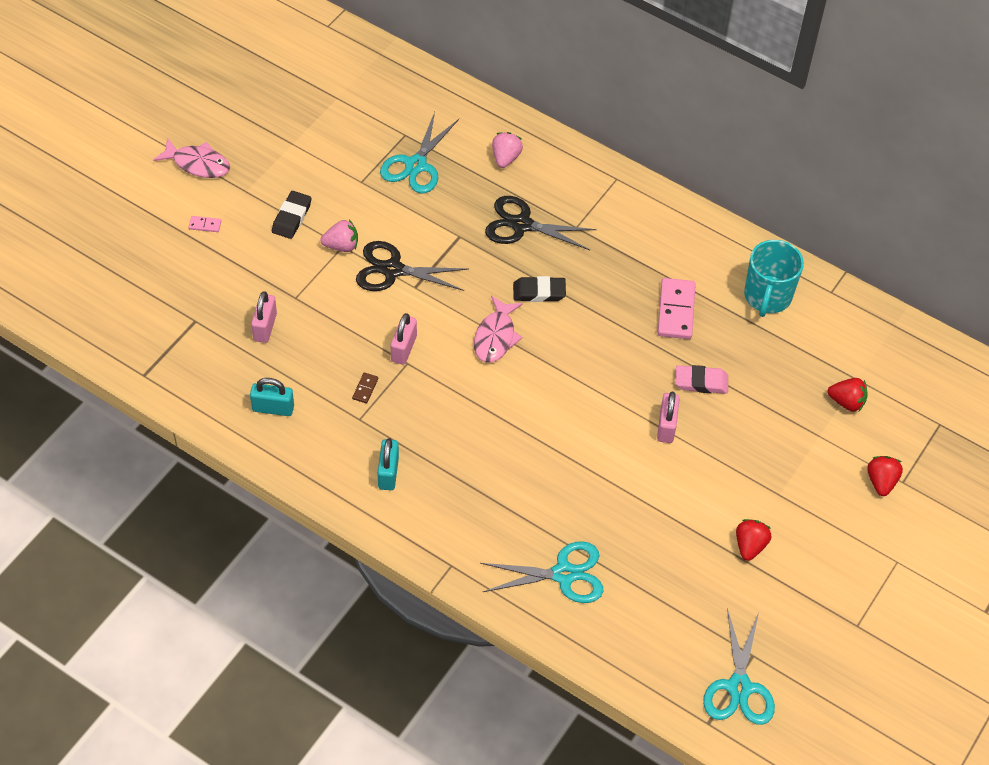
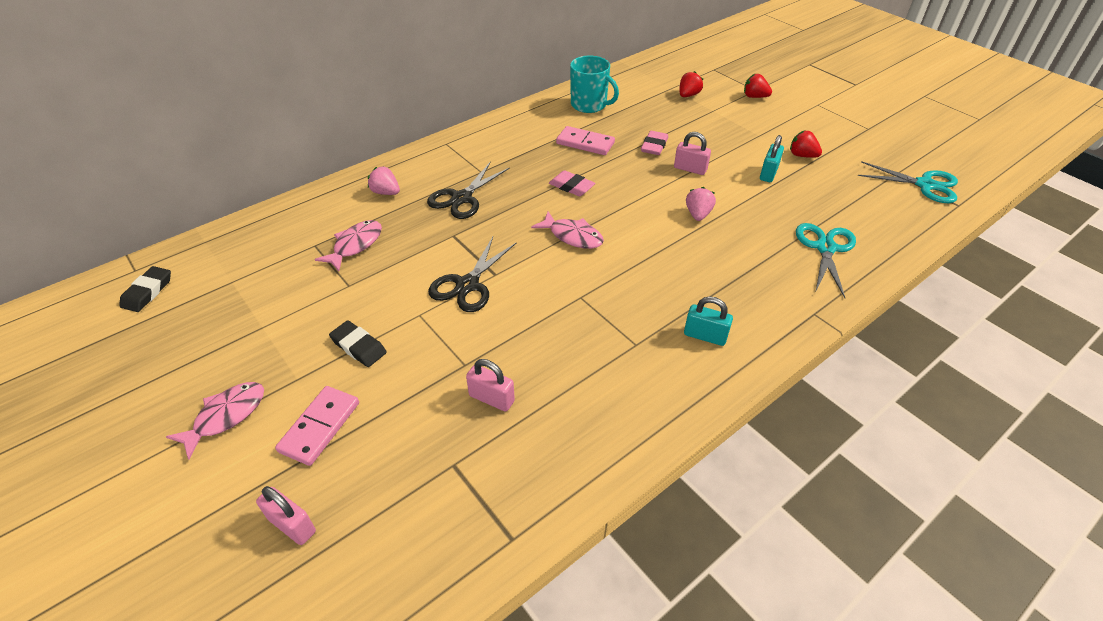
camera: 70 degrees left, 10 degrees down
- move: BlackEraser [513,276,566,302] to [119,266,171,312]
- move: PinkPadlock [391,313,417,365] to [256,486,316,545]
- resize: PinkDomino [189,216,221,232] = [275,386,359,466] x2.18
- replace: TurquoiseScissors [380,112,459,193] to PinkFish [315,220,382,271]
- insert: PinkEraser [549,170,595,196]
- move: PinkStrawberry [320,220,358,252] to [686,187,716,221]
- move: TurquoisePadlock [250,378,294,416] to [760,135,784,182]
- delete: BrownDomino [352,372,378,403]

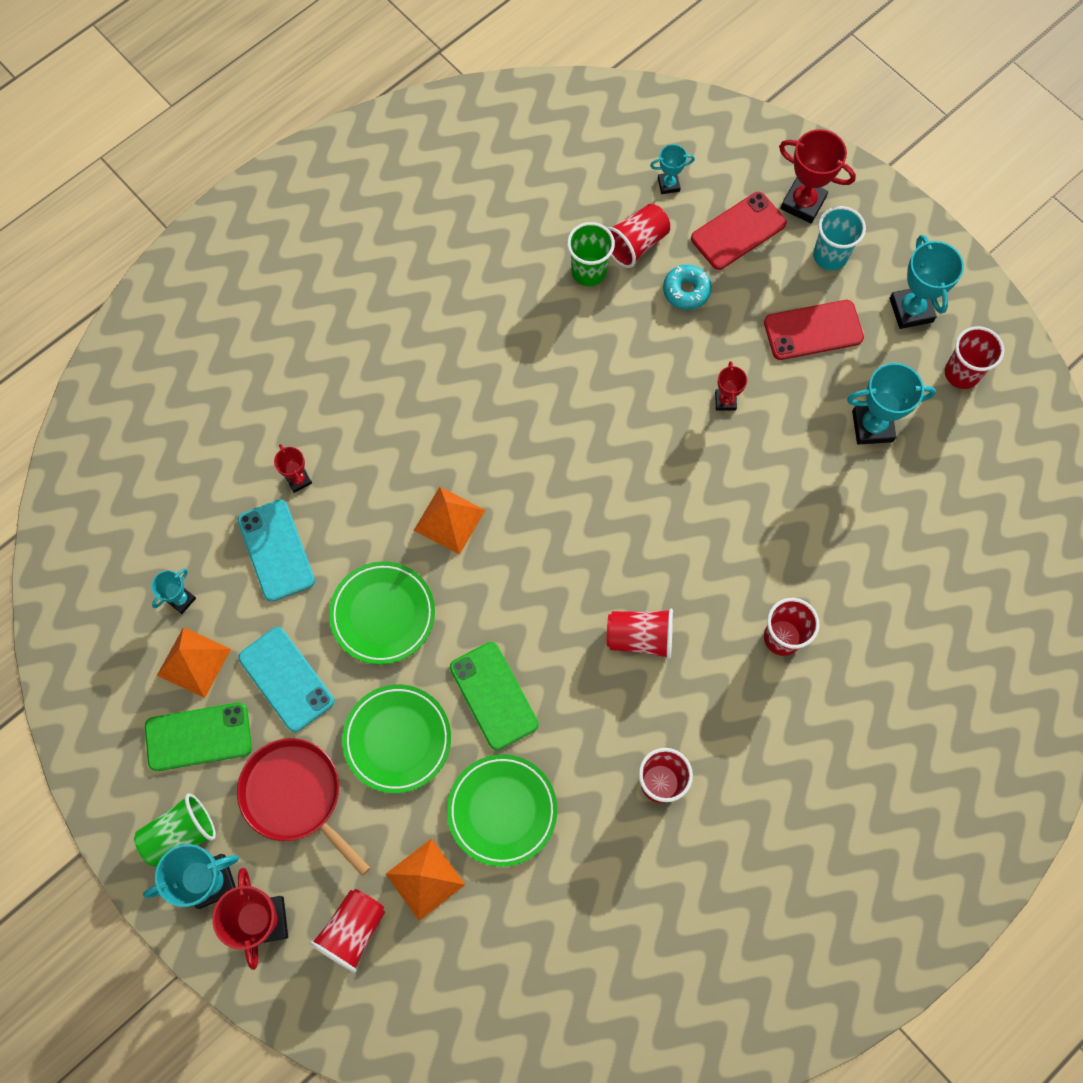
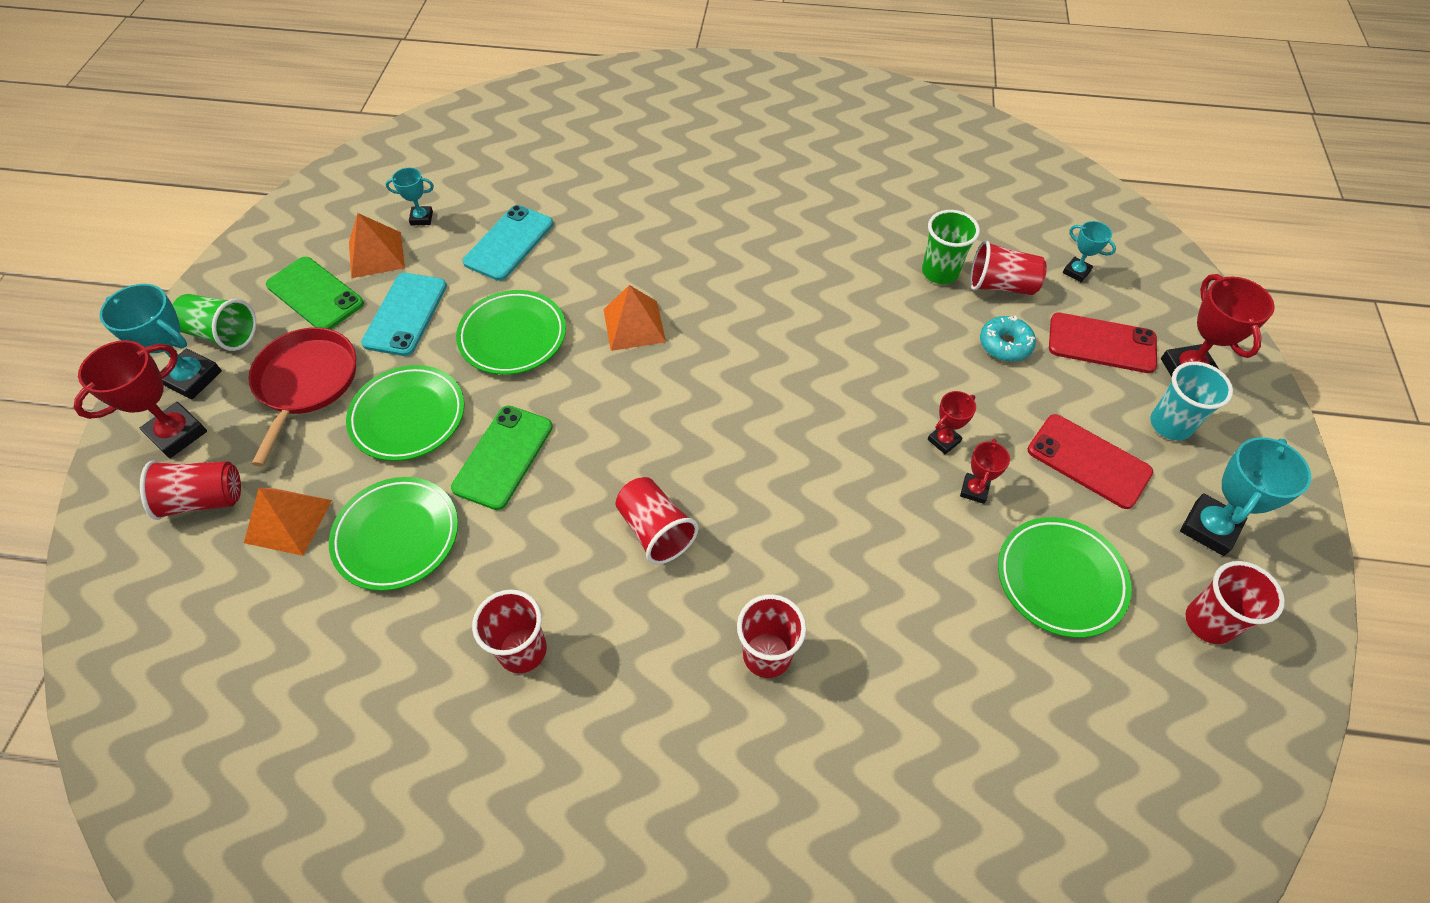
camera: 50 degrees right, 15 degrees down
- move: RedTrophy [274,444,312,493] to [960,439,1010,504]
- replace: TurquoiseTrophy [847,363,936,445] to GreenPlate [998,517,1132,638]

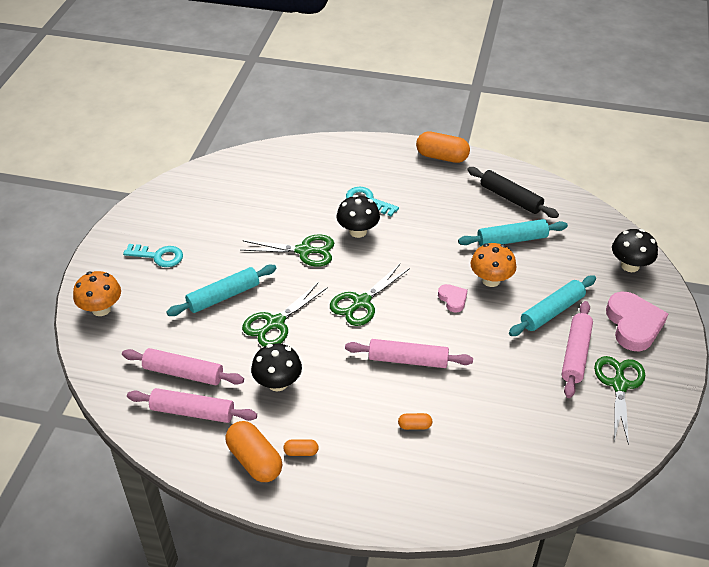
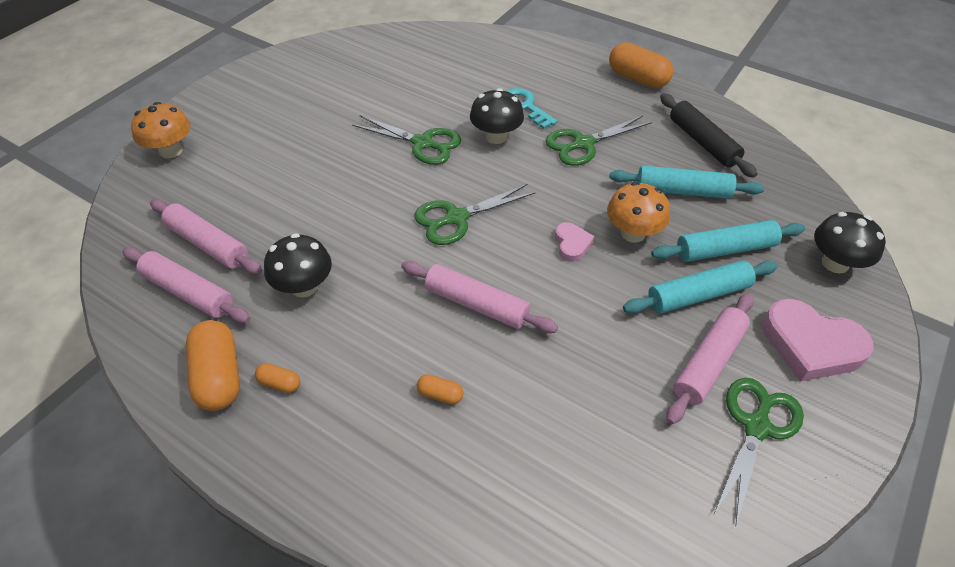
camera: 20 degrees right, 5 degrees up
- move: GreenScissors [242,282,328,347] to [545,116,652,166]
- move: TurquoiseRollingPin [167,265,277,316] to [651,220,805,262]
- rotate: PinkHeart [606,291,668,351] = [763,299,874,382] 105 degrees clockwise
- delete: TurquoiseKey [123,244,183,267]

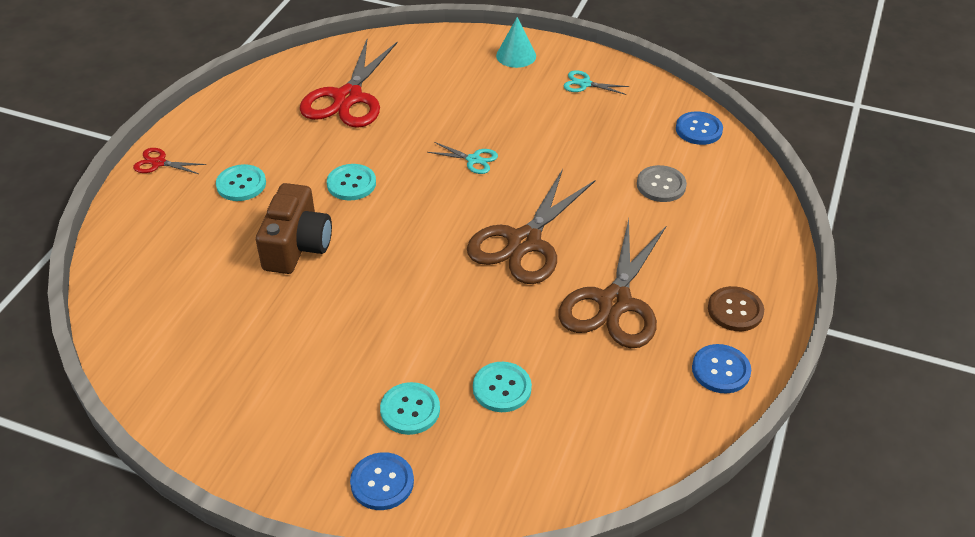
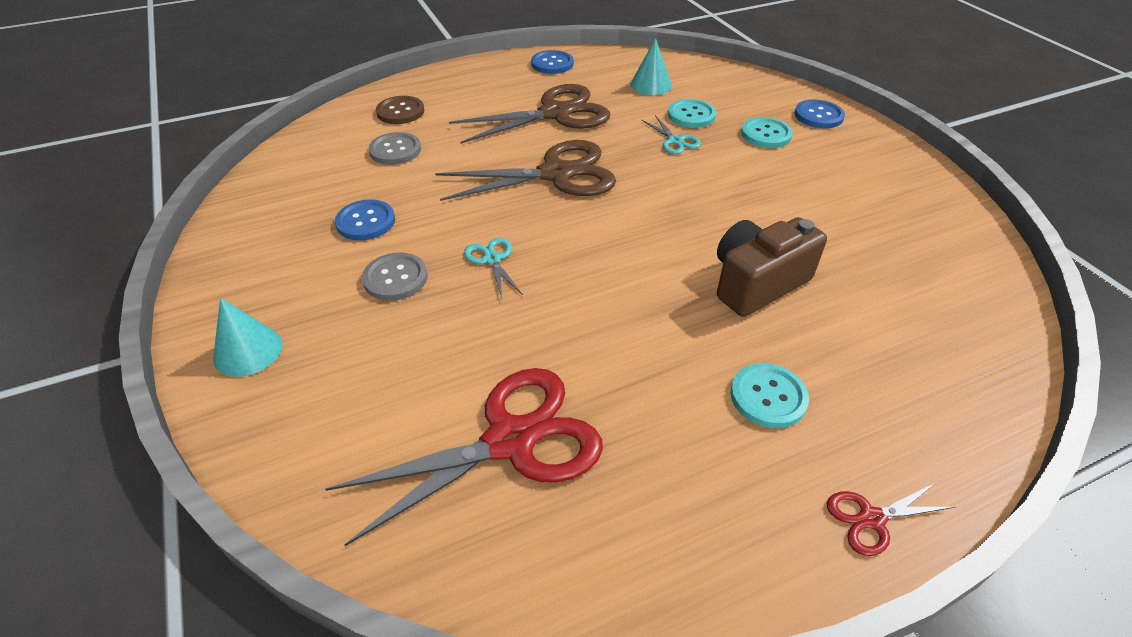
camera: 135 degrees left, 0 degrees up
- move: BlueButton [676,111,723,145] to [335,200,395,241]
- insert: GreyButton [362,252,428,301]
- move: BrownButton [708,286,764,331] to [376,96,424,124]
- insert: TurquoiseCone [630,38,672,95]
- move: TurquoiseScissors [564,70,630,95] to [642,115,701,154]
- rotate: RedScissors [133,148,206,174] = [826,484,955,556] 105 degrees clockwise
- delete: TurquoiseButton [327,164,376,201]

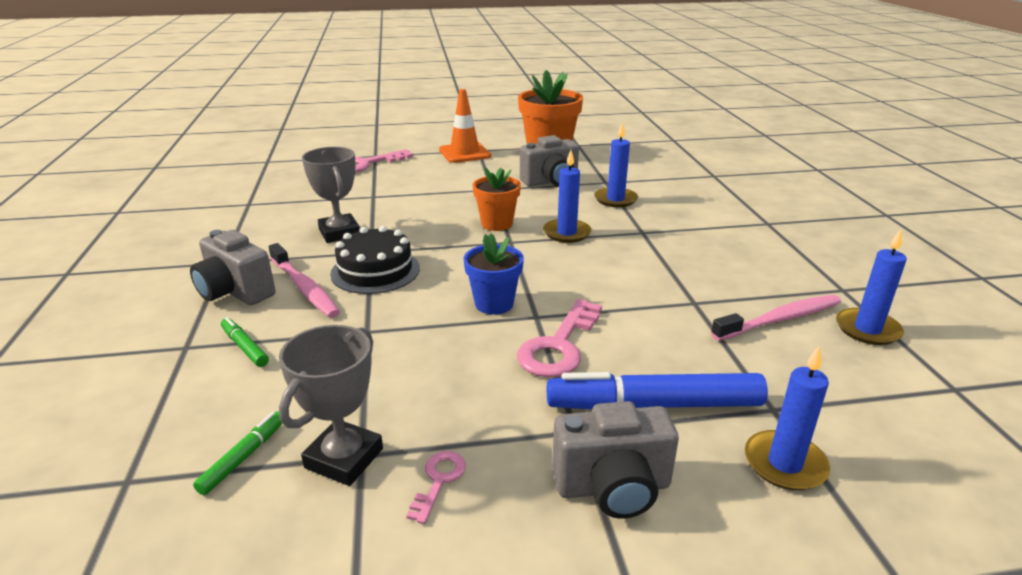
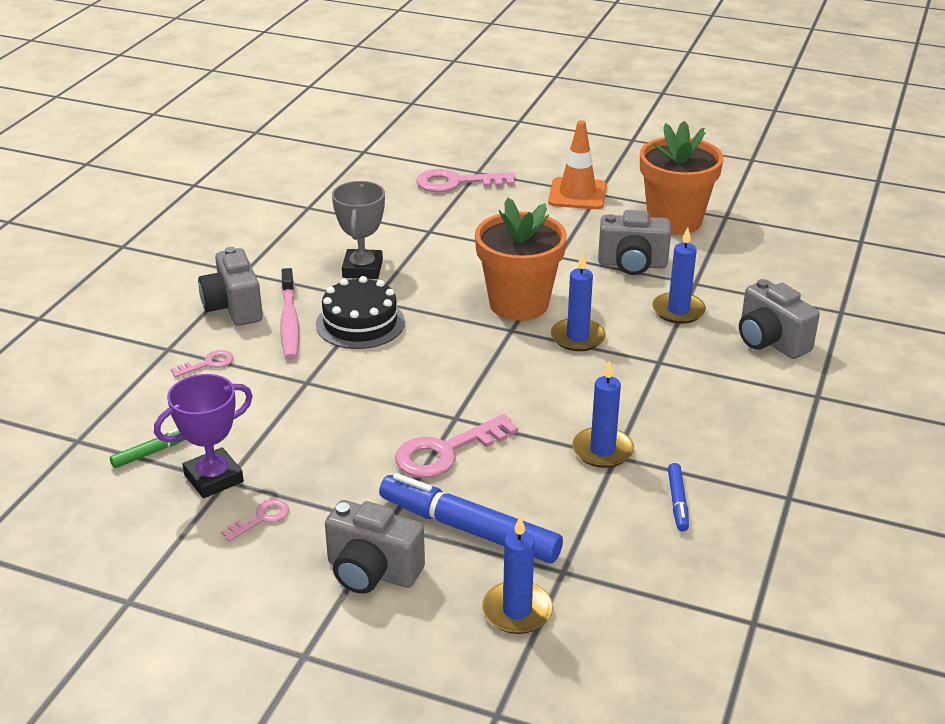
camera: 30 degrees right, 5 degrees up
- recolor: GreyTrophy [279,325,383,486] to PurpleTrophy [154,374,253,498]
- replace: GreenMarker [221,317,269,367] to PinkKey [171,350,233,378]
- resize: OrangeFlowerPot [473,167,521,231] = [475,197,567,321] x1.69
- move: BlueCandle [836,229,907,345] to [572,360,634,468]
- replace: PinkToothbrush [711,295,841,341] to BlueMarker [668,463,689,532]
- insert: GreyCamera [739,279,820,359]
- delete: BlueFlowerPot [464,233,524,315]

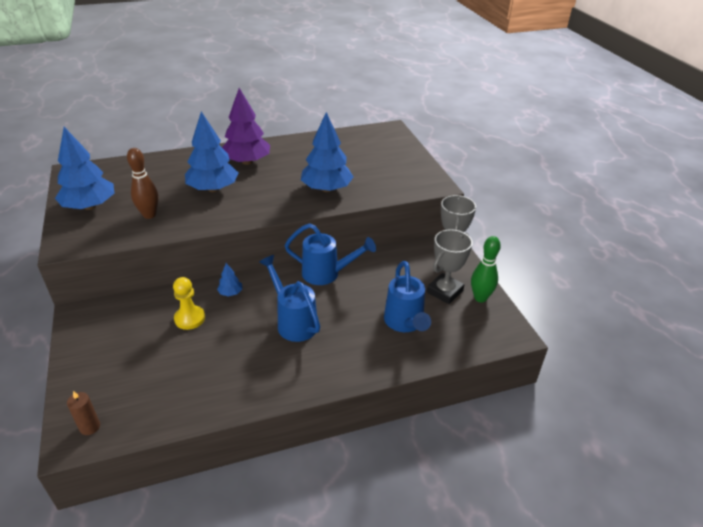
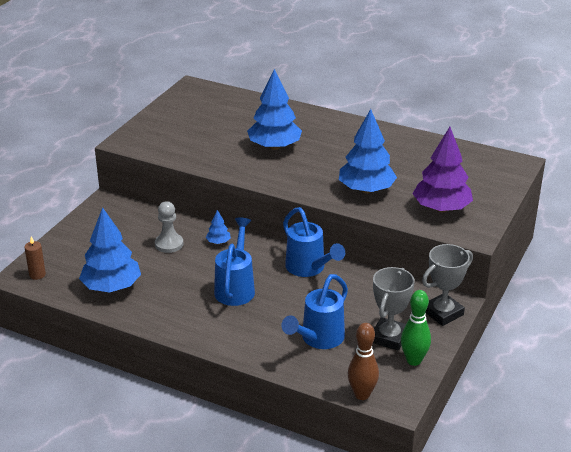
camera: 45 degrees right, 5 degrees down
- move: BlueTree [55,127,114,210] to [79,207,141,292]
- recolor: YellowPawn [173,277,205,330] to GreyPawn [155,201,183,253]
- move: BrownBowlingPin [127,148,159,219] to [348,323,379,400]
- rotate: GreyTrophy [427,229,473,304] = [373,267,415,351] 60 degrees counterclockwise
- move: PurpleTree [222,88,270,165] to [412,127,473,212]

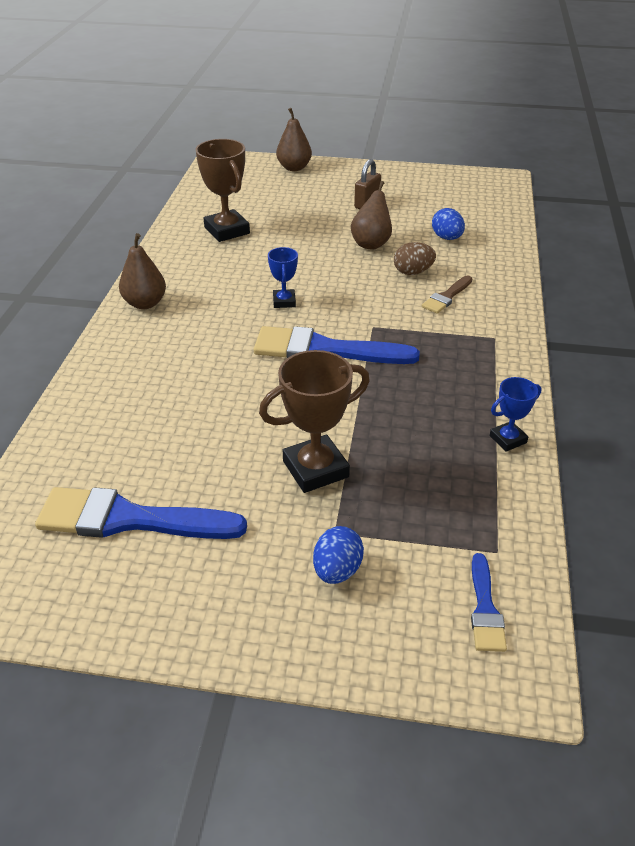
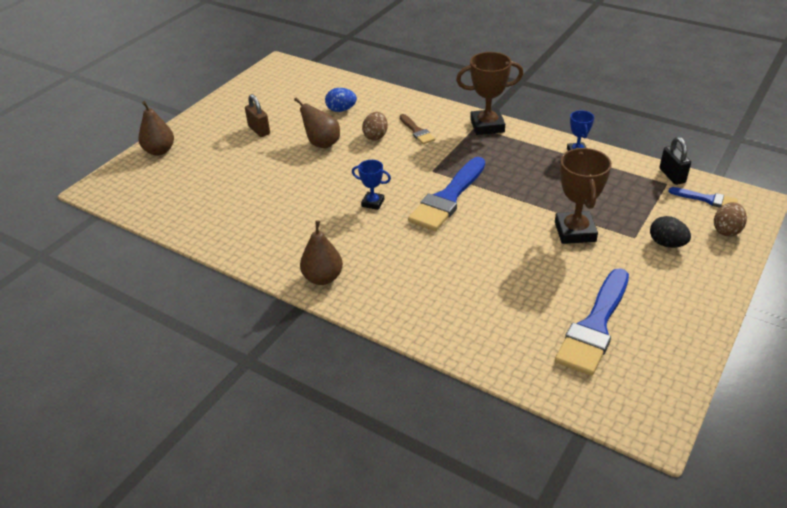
camera: 65 degrees left, 0 degrees up
- move: BrownTrophy [195,139,250,242] to [456,52,523,135]
- recolor: BlueEgg [313,526,364,584] to BlackEgg [650,216,691,248]
- insert: BlackPadlock [659,137,691,185]
- insert: BrownEgg [714,202,747,237]

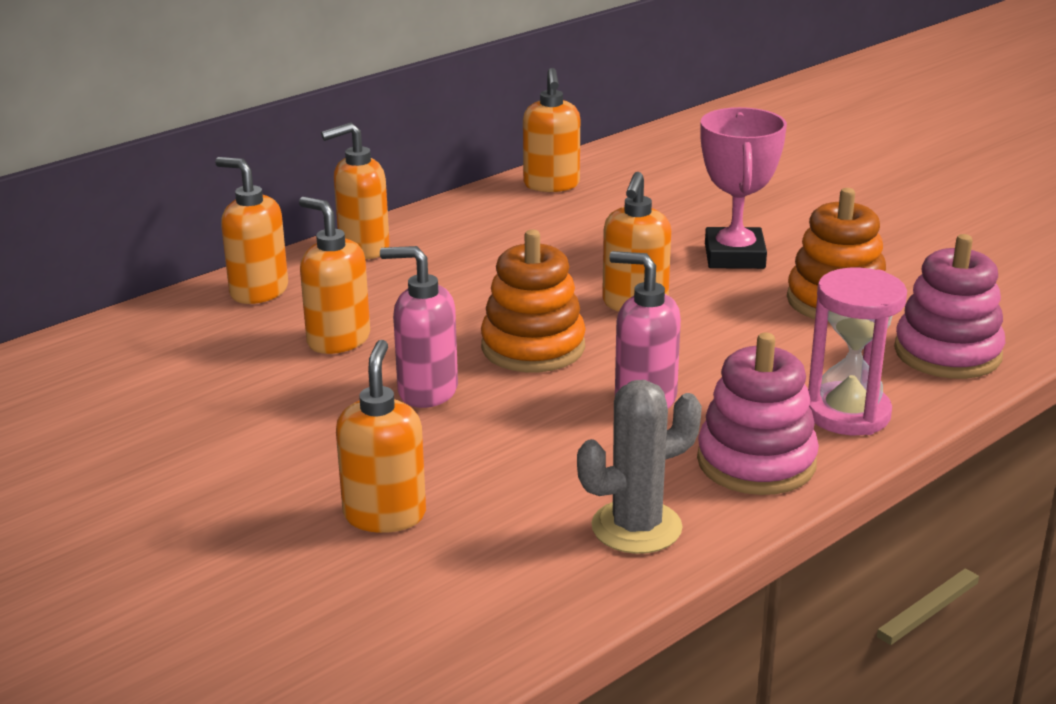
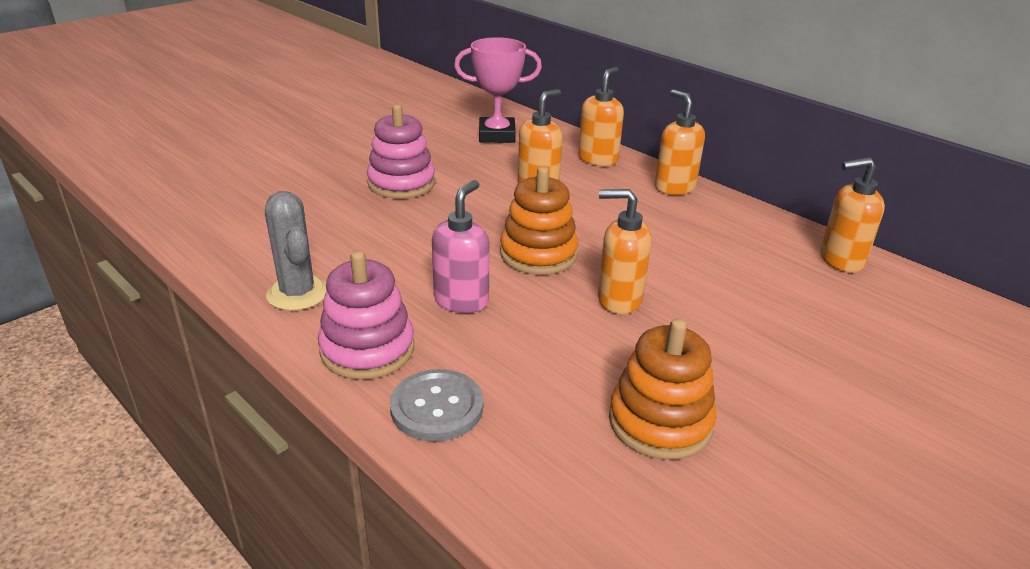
camera: 85 degrees right, 5 degrees up
- move: PinkStackingToy [894,234,1005,379] to [367,104,435,199]
- replace: PinkHourglass [808,268,907,435] to GreyButton [390,369,483,442]
- move: PinkTrophy [701,107,787,269] to [454,37,542,143]
- delete: OrangeSoapDispenser [336,340,426,533]
- delete: PinkSoapDispenser [380,246,458,408]

